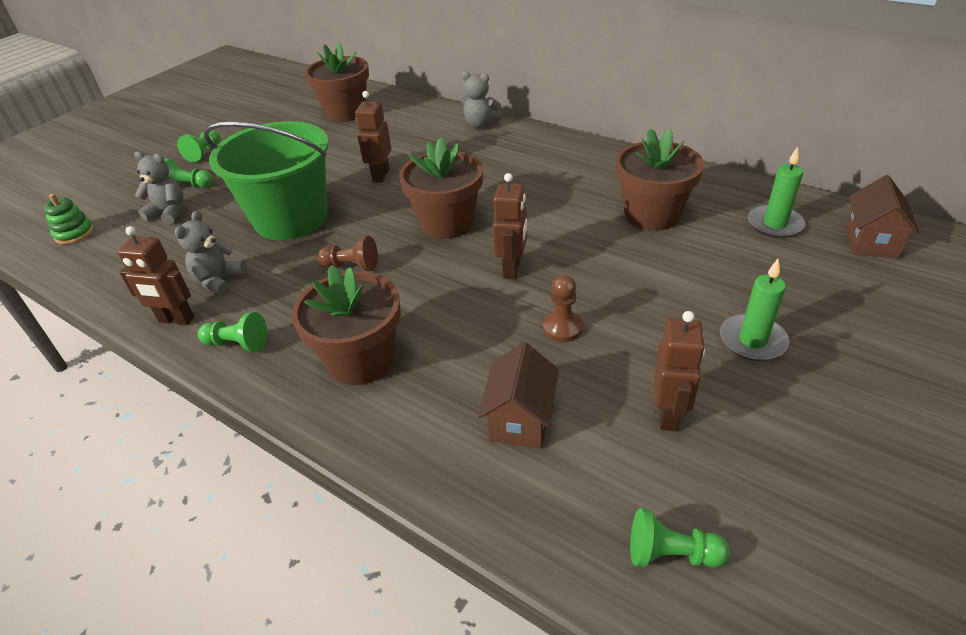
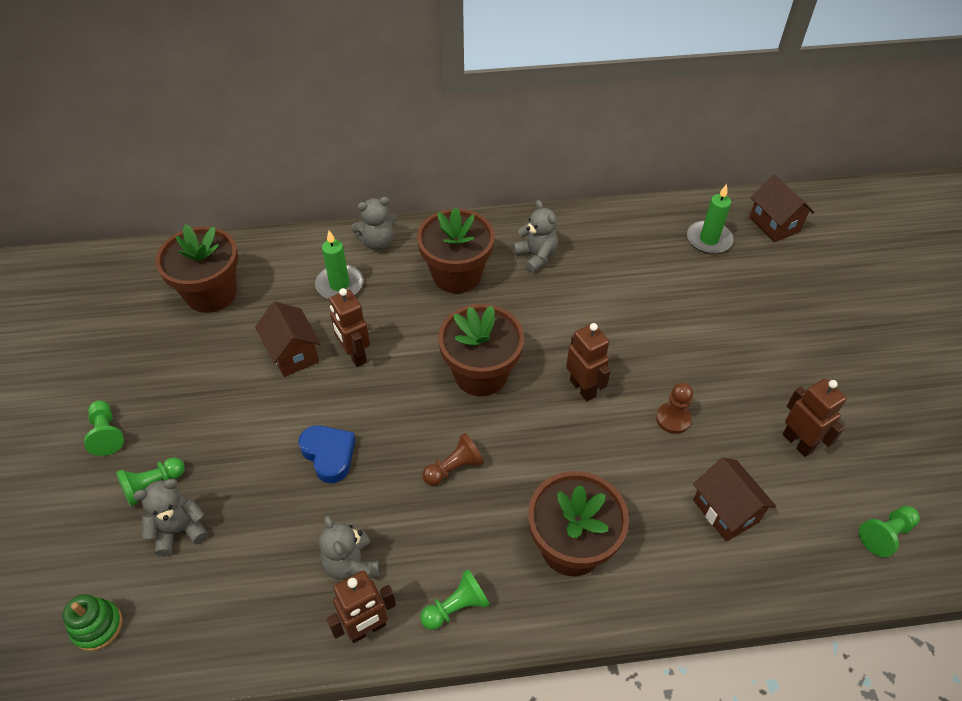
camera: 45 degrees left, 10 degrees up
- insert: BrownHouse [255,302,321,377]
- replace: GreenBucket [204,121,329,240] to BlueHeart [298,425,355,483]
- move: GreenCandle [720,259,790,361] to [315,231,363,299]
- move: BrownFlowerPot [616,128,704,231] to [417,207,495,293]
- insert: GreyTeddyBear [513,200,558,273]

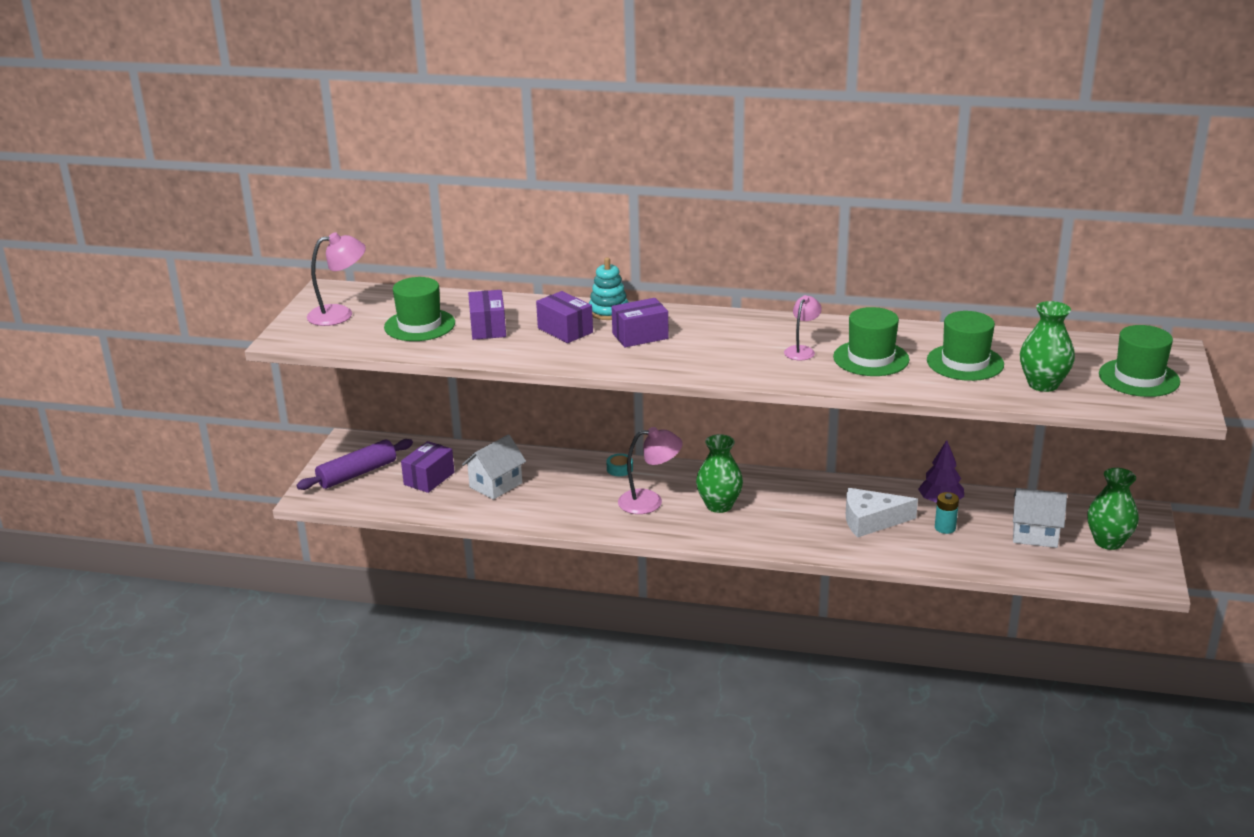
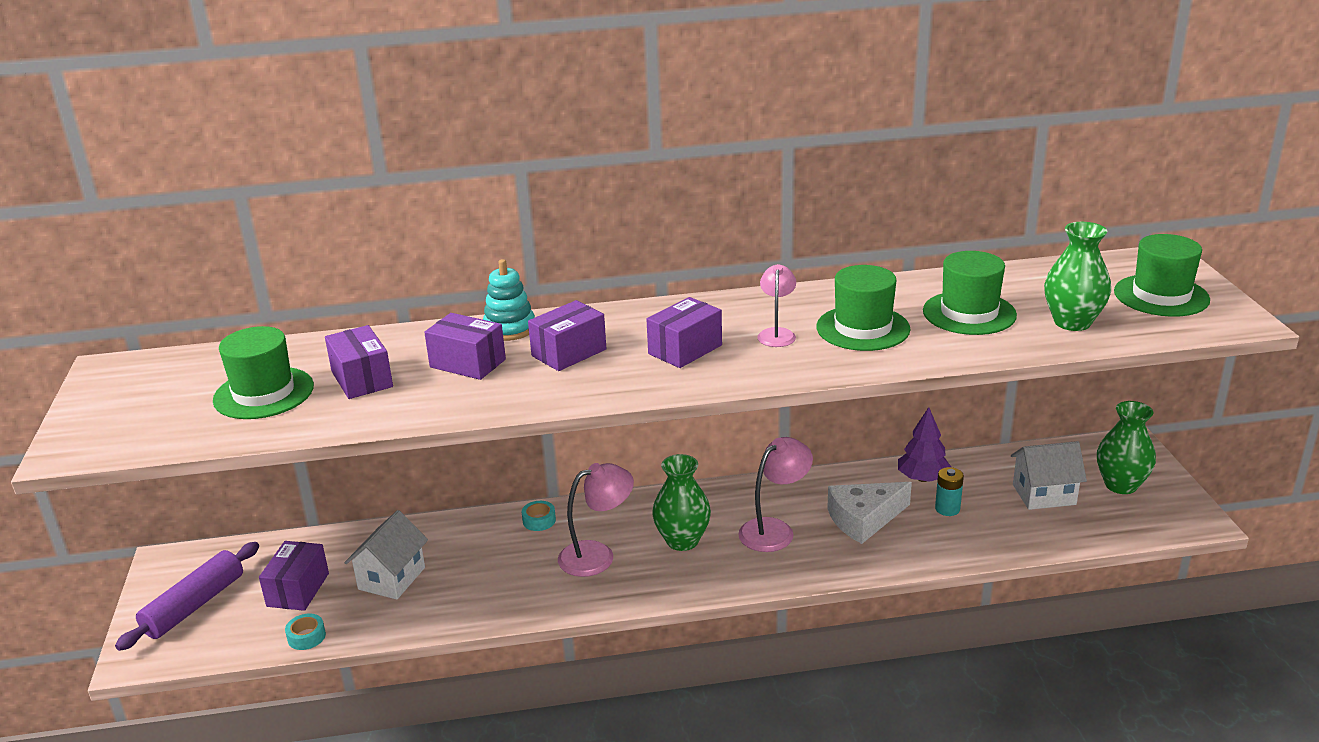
camera: 20 degrees left, 0 degrees up
- insert: TurquoiseTape [285,613,326,650]
- insert: PurpleBox [646,297,722,368]
- move: PinkLamp [307,232,366,326] to [738,437,813,552]

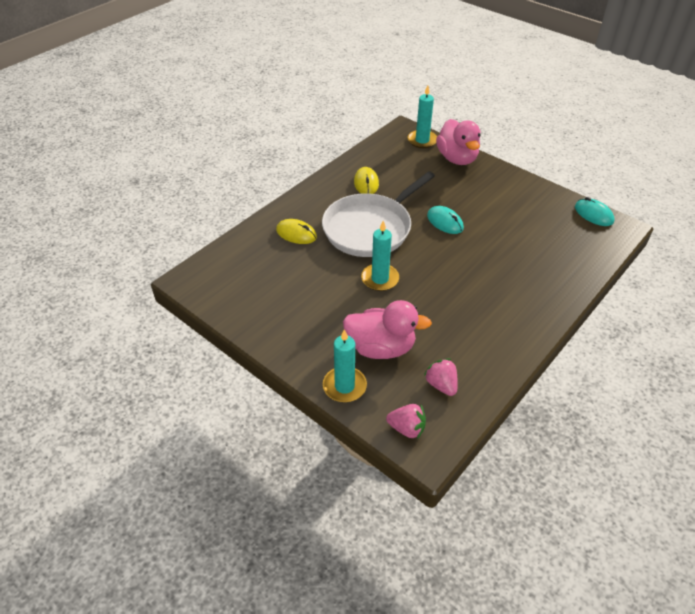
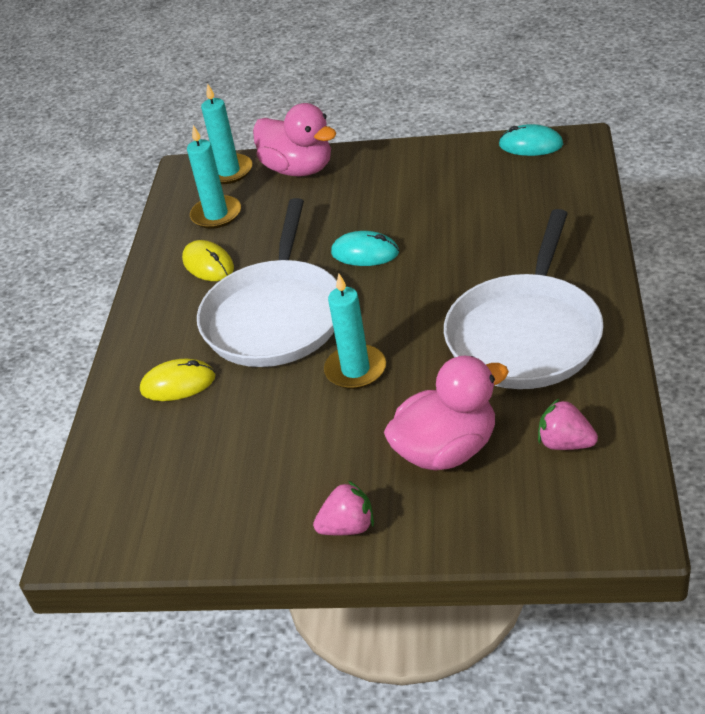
camera: 30 degrees left, 5 degrees down
- move: TurquoiseCandle [323,329,367,402] to [187,125,241,229]
- move: PinkStrawberry [386,404,426,439] to [313,480,374,535]
- insert: WhitePan [444,209,604,389]

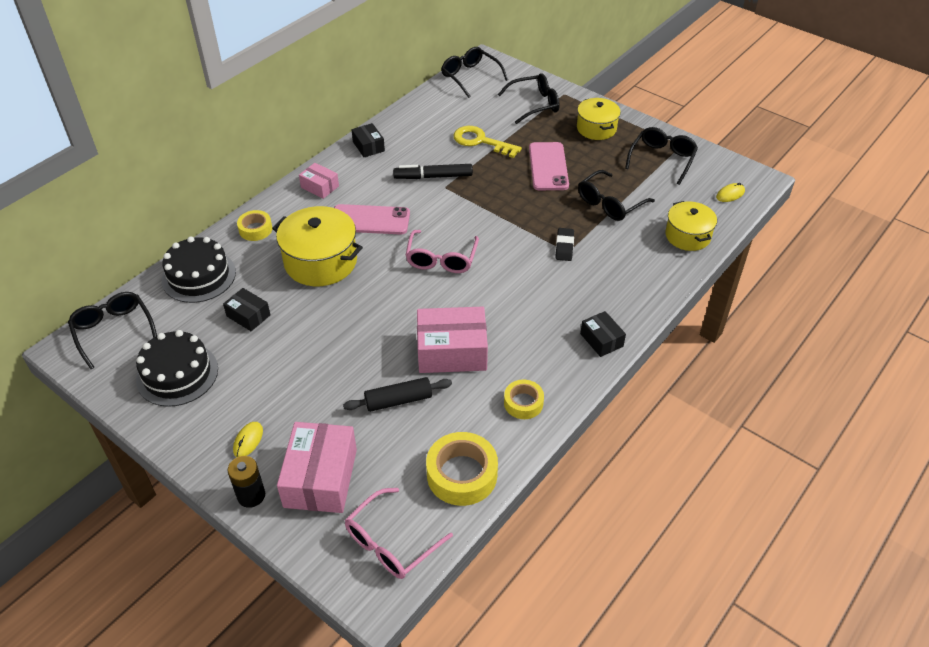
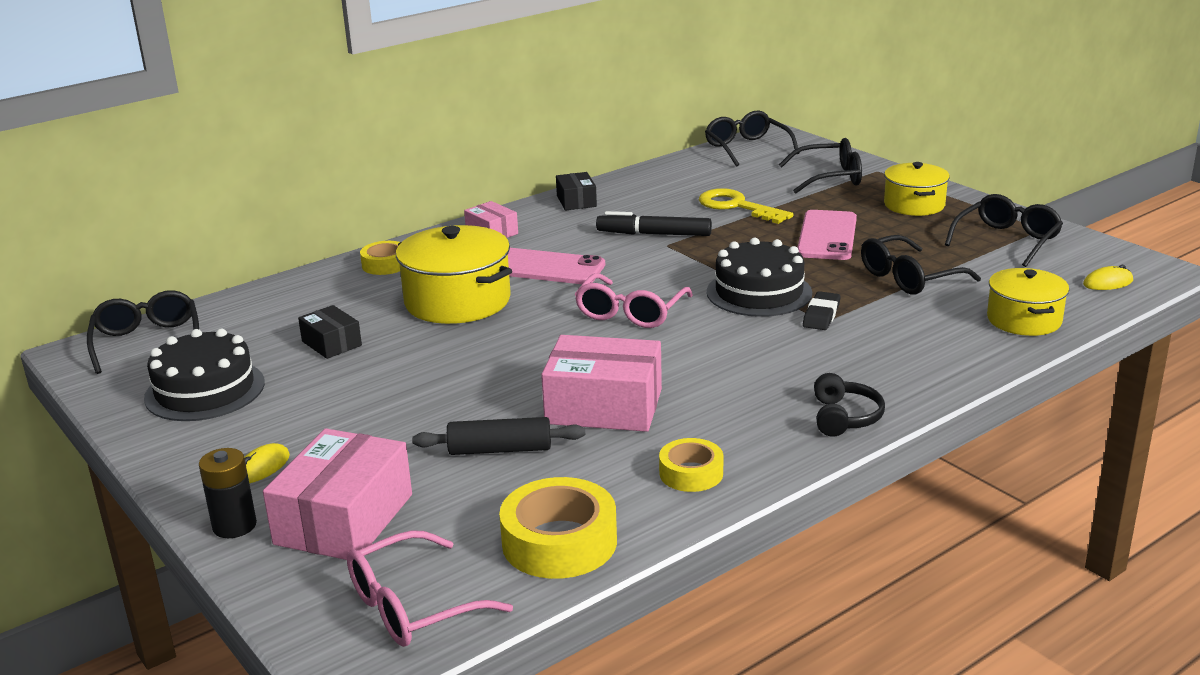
camera: 15 degrees right, 20 degrees down
- move: BlackCake [162,236,236,303] to [707,238,812,317]
- replace: BlackBox [580,311,626,357] to BlackHeadphones [814,373,885,437]

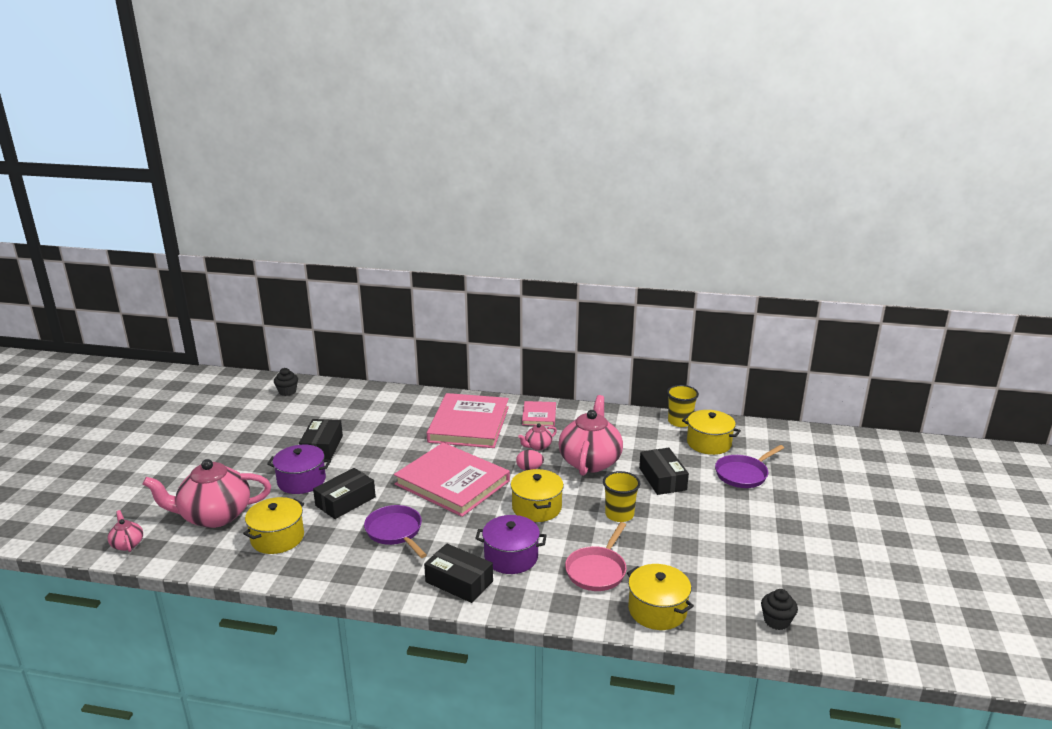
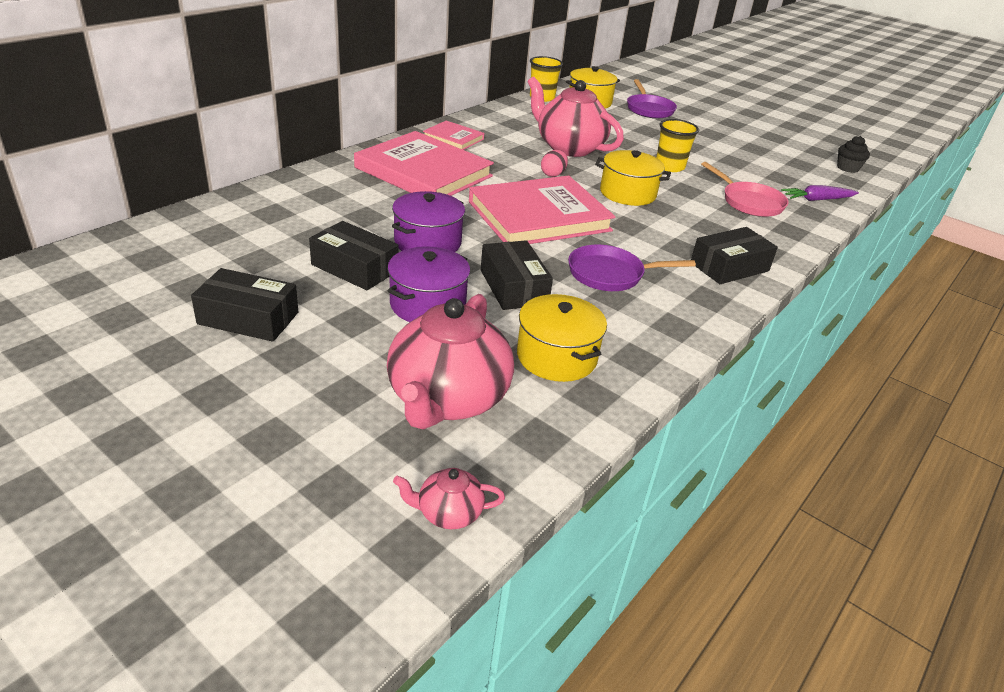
camera: 65 degrees left, 10 degrees up
- move: BlackBox [639,448,689,495] to [191,268,298,342]
- move: PurplePot [475,515,547,574] to [392,191,465,252]
- replace: YellowPot [627,564,694,630] to PurpleCarrot [781,185,859,201]
- delete: BlackCupcake [274,368,298,396]
- delete: PinkTeapot [518,423,557,450]

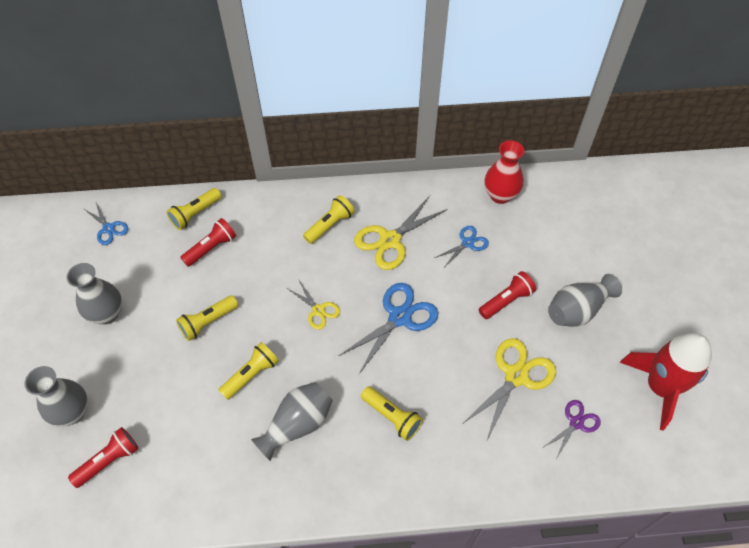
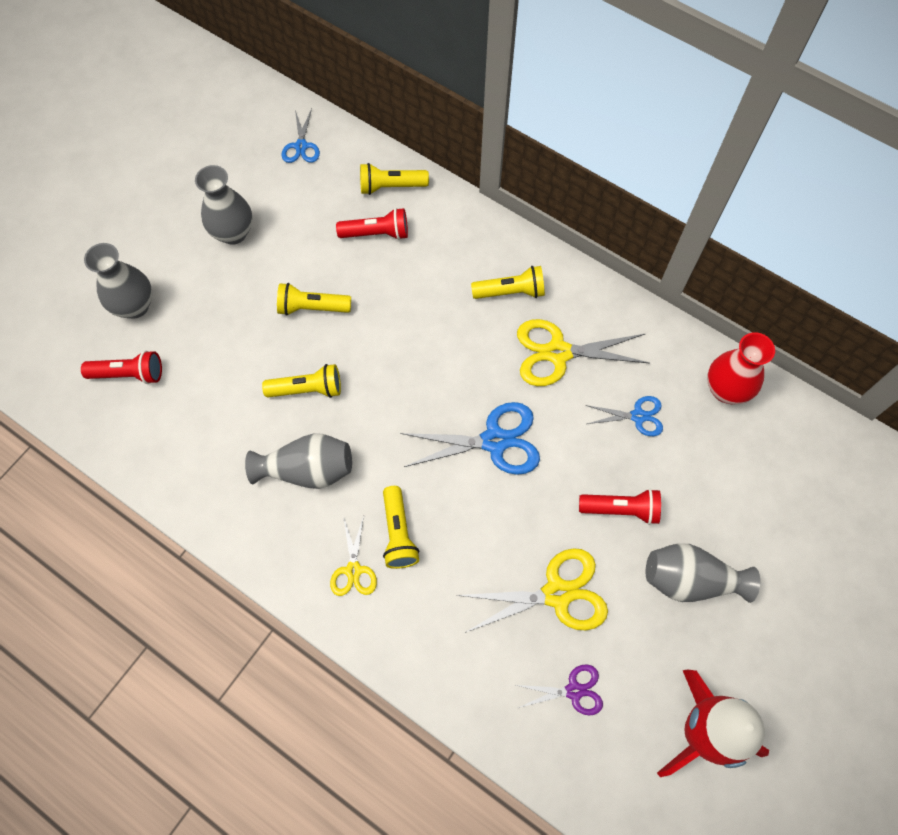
camera: 40 degrees right, 10 degrees up
- move: YellowScissors [287,279,340,330] to [330,516,377,596]

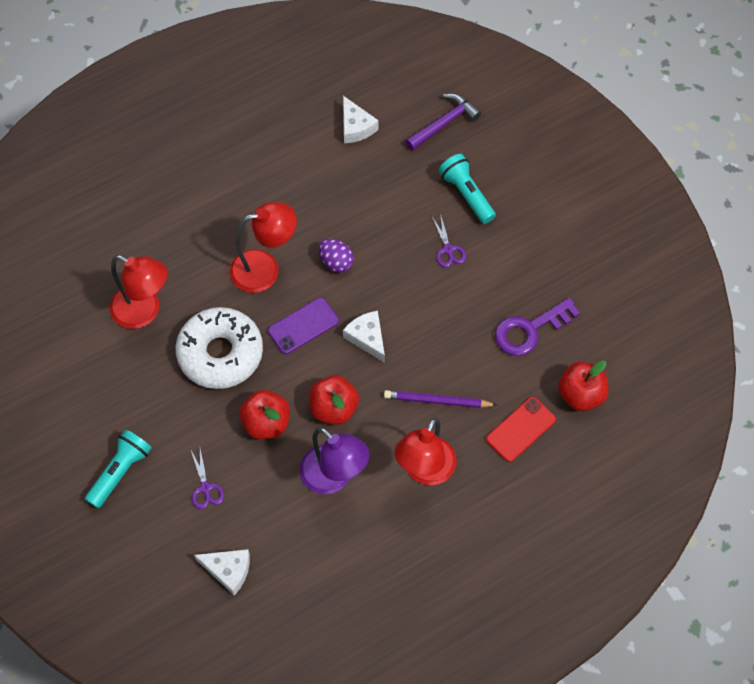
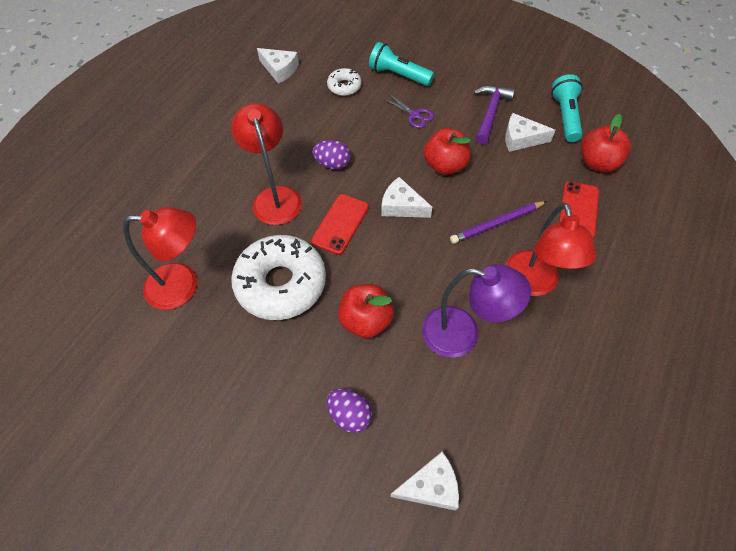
camera: 30 degrees left, 5 degrees down
- rotate: RedLamp [230,202,297,293] = [231,103,302,225] 60 degrees counterclockwise
- recolor: PurplePhone [268,297,339,354] to RedPhone [311,194,369,255]
- insert: WhiteDonut [327,68,362,96]
- replace: PurpleScissors [191,449,224,509] to PurpleEgg [327,388,372,433]
- move: RedApple [309,375,359,425] to [424,128,471,175]
- move: PurpleHammer [405,94,481,151] to [474,85,515,144]
- replace: PurpleKey [495,298,580,356] to WhiteCheese [505,113,555,152]
- move: TurquoiseFlashlight [85,429,152,508] to [551,74,583,142]

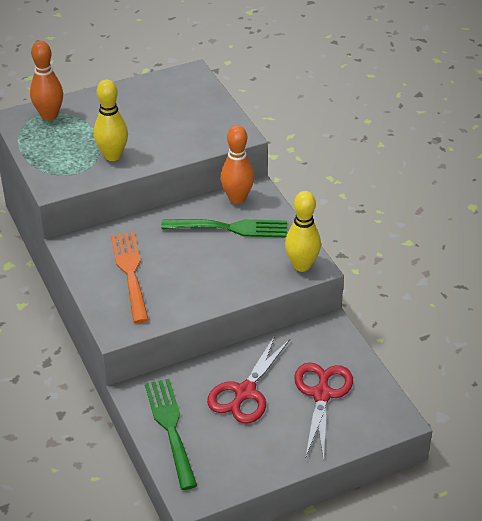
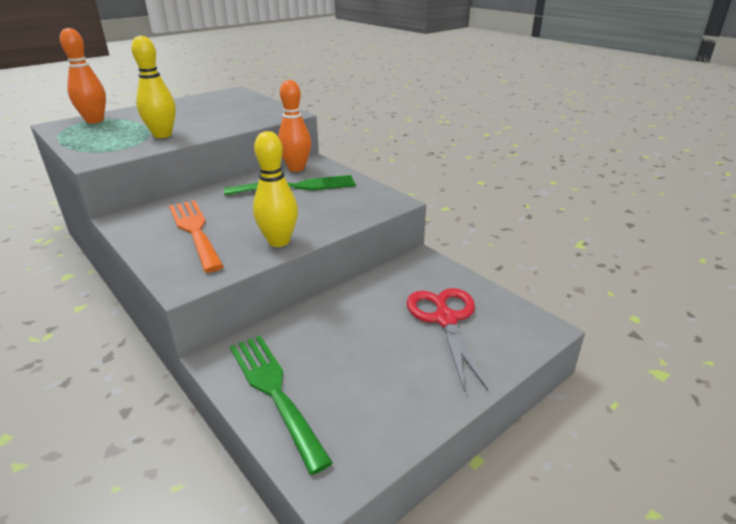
camera: 15 degrees left, 10 degrees down
- move: YellowBowlingPin [285,191,321,272] to [253,131,298,247]
- delete: RedScissors [207,335,290,424]

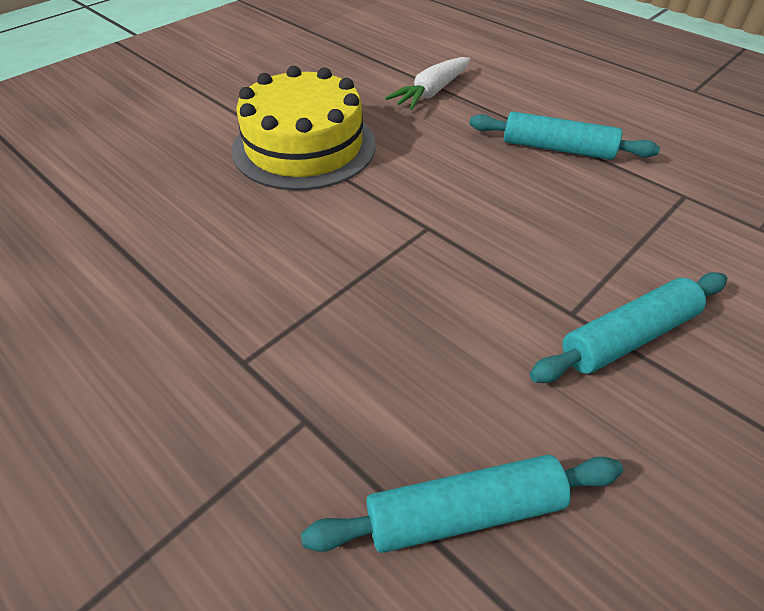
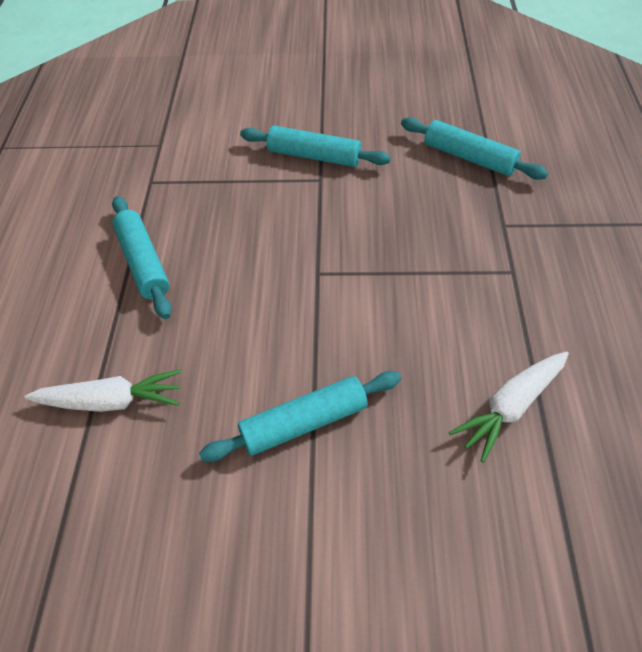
camera: 130 degrees left, 5 degrees up
- replace: YellowCake [232,66,376,191] to TurquoiseRollingPin [199,371,401,462]
- insert: WhiteCarrot [449,351,569,463]

